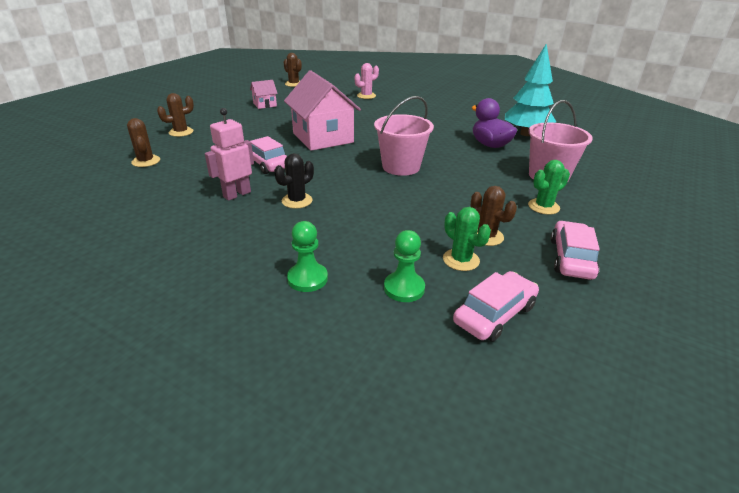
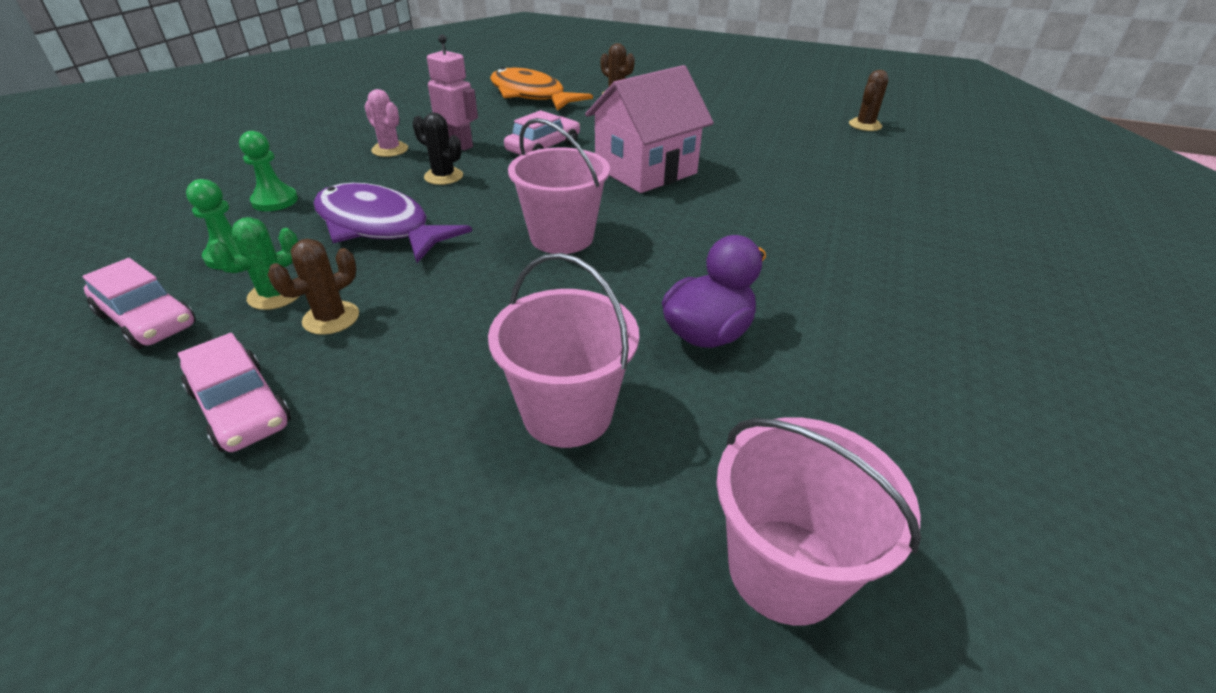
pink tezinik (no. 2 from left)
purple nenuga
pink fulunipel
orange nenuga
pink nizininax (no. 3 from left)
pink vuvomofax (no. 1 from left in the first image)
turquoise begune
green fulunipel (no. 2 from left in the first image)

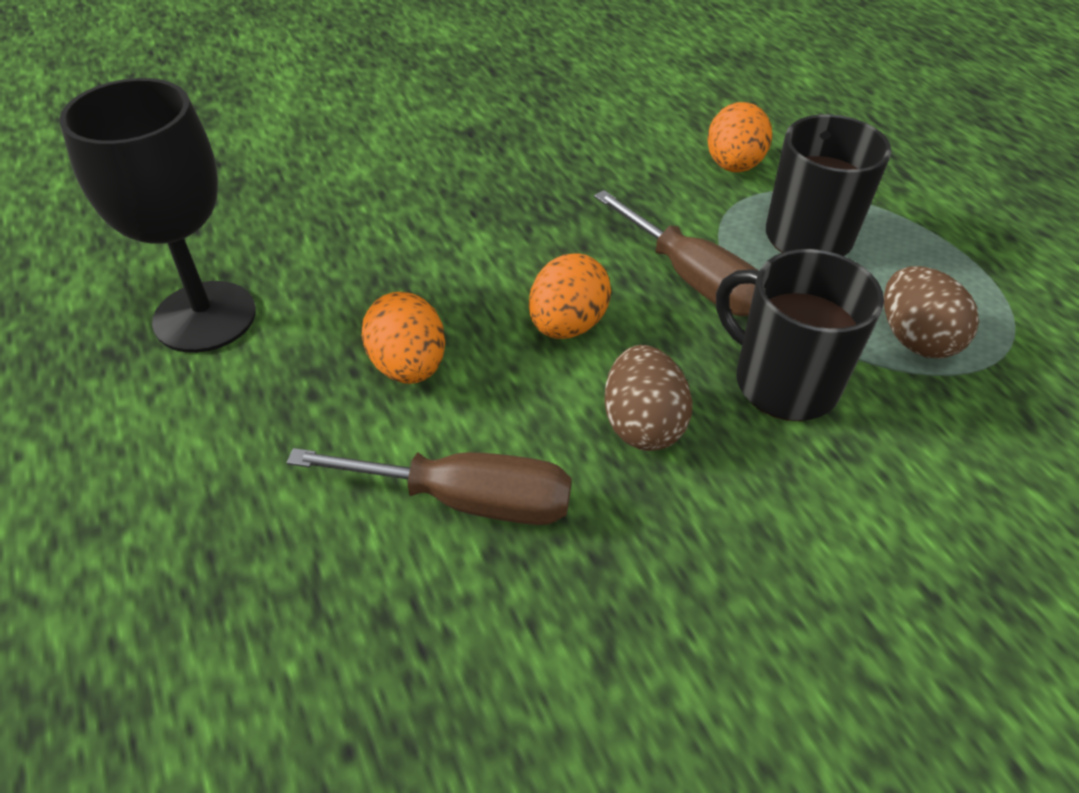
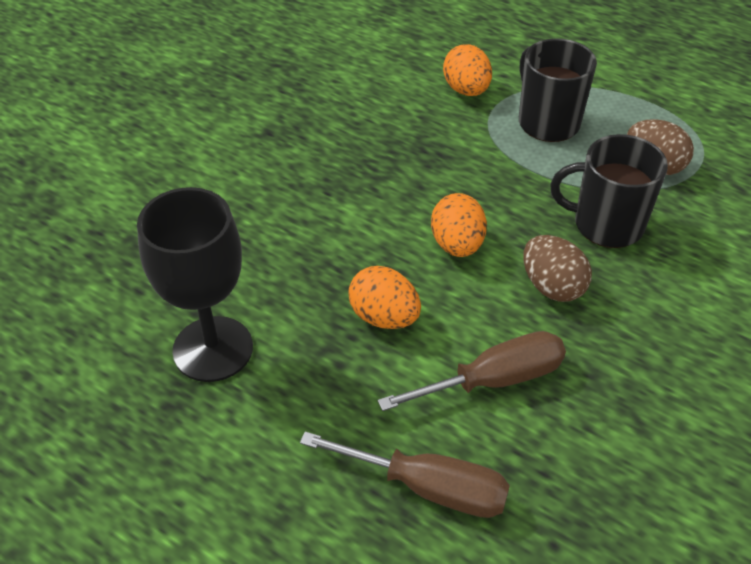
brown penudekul (no. 1 from left)

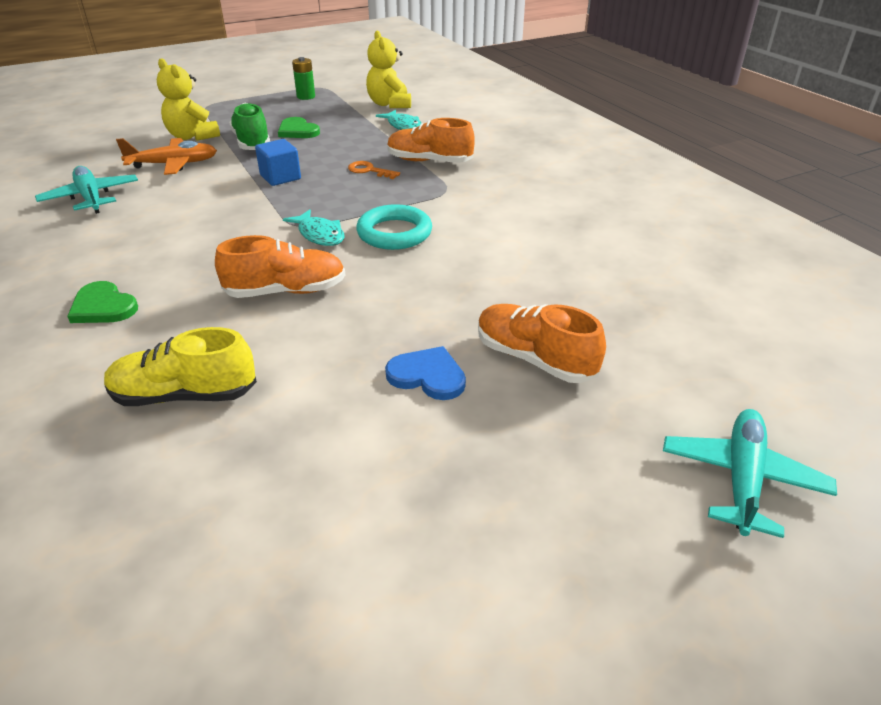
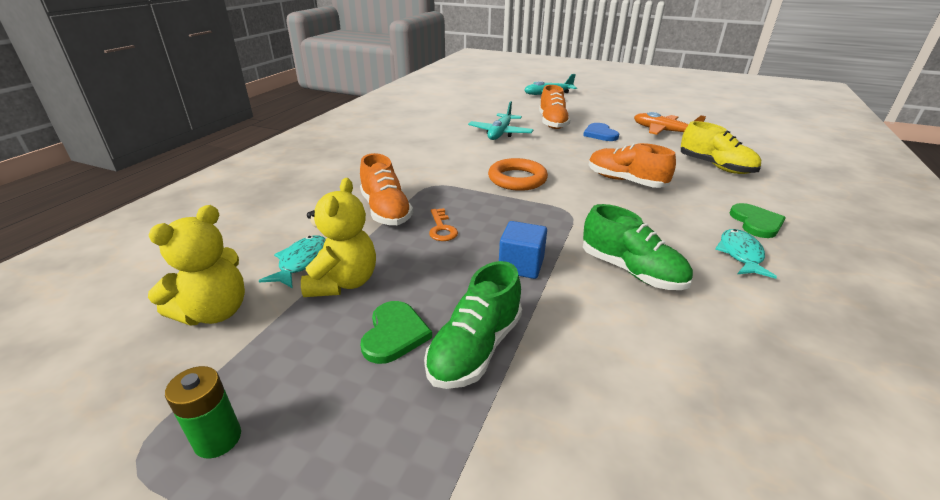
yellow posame (no. 2 from left)
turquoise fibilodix (no. 1 from left)
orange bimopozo
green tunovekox (no. 2 from left)
orange fibilodix
turquoise nenuga (no. 2 from left)

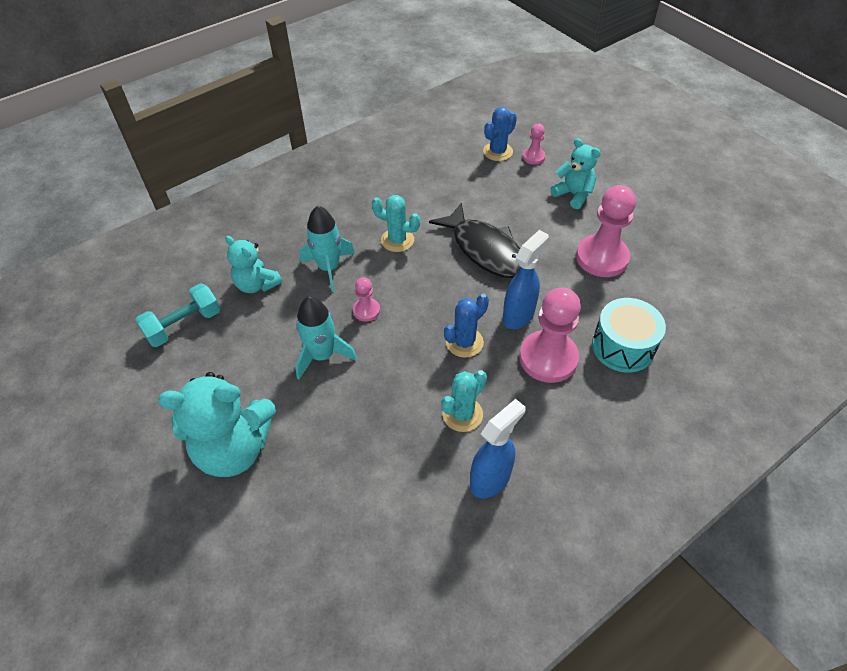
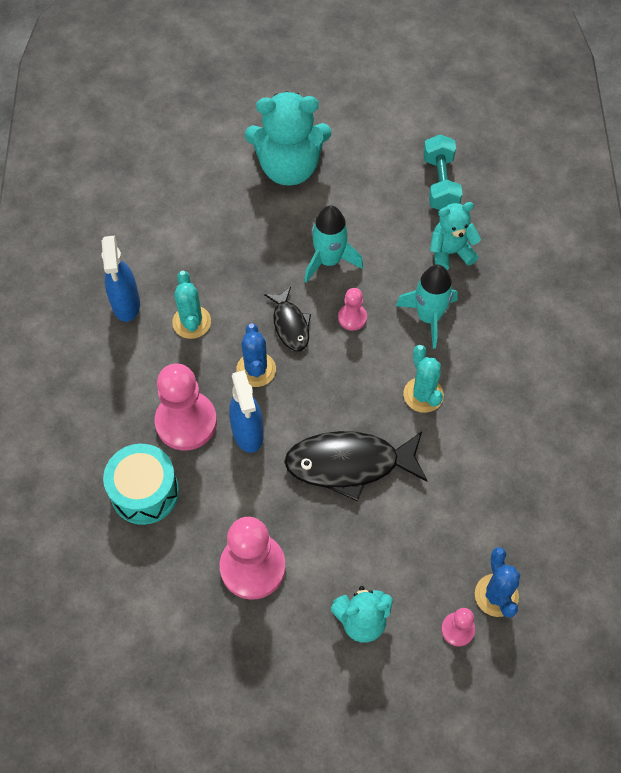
turquoise posame (no. 1 from left)
black nenuga (no. 1 from left)
turquoise fulunipel (no. 2 from left)

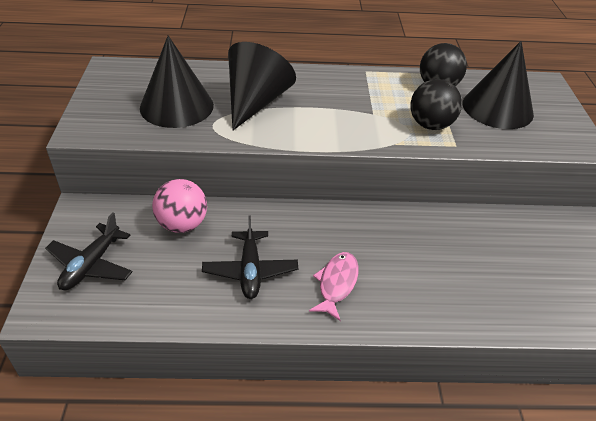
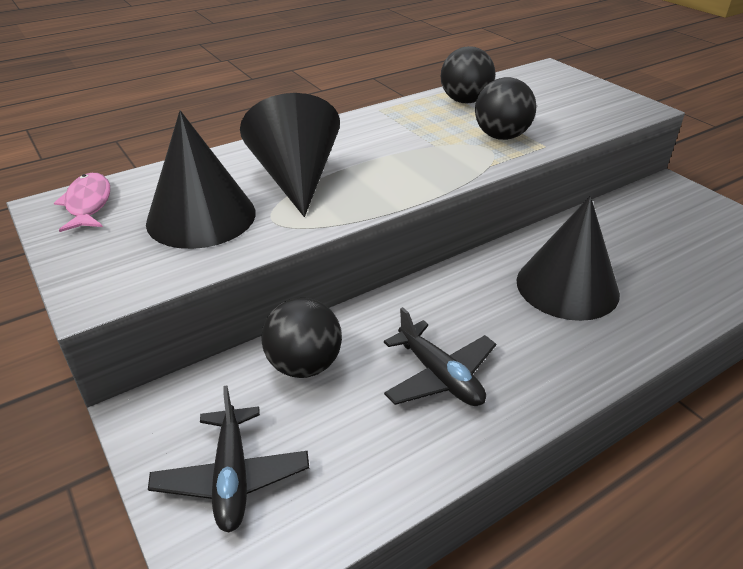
pink nenuga
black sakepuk (no. 1 from left)
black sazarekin (no. 3 from left)

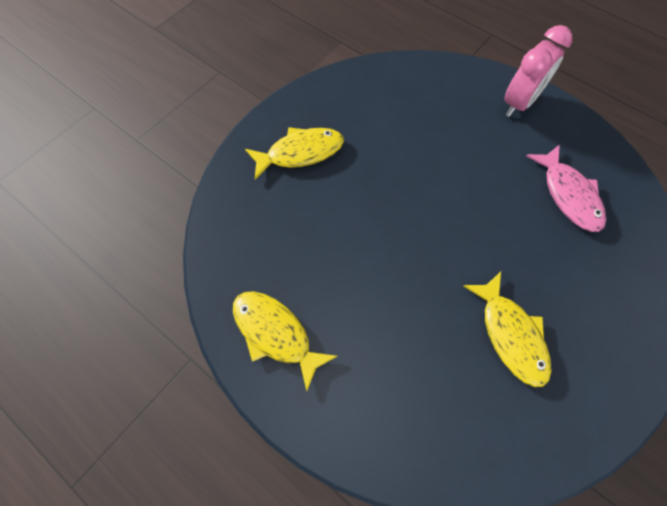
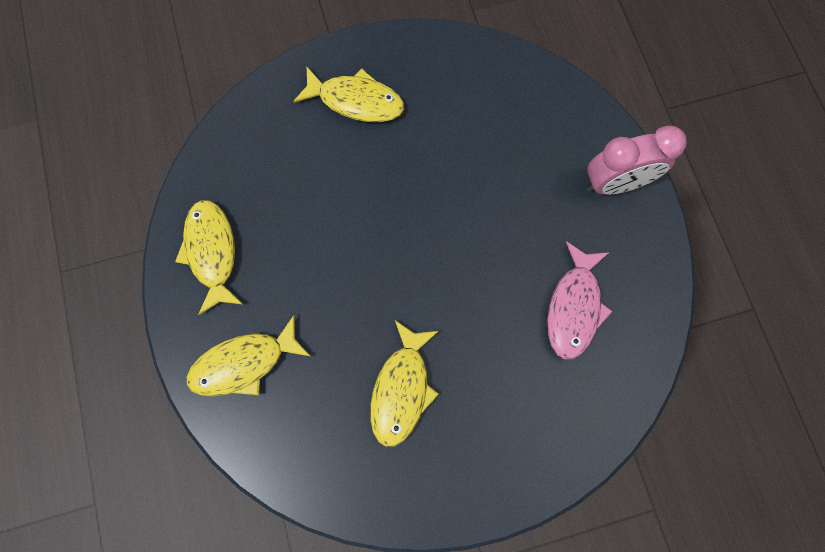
yellow nenuga (no. 2 from left)

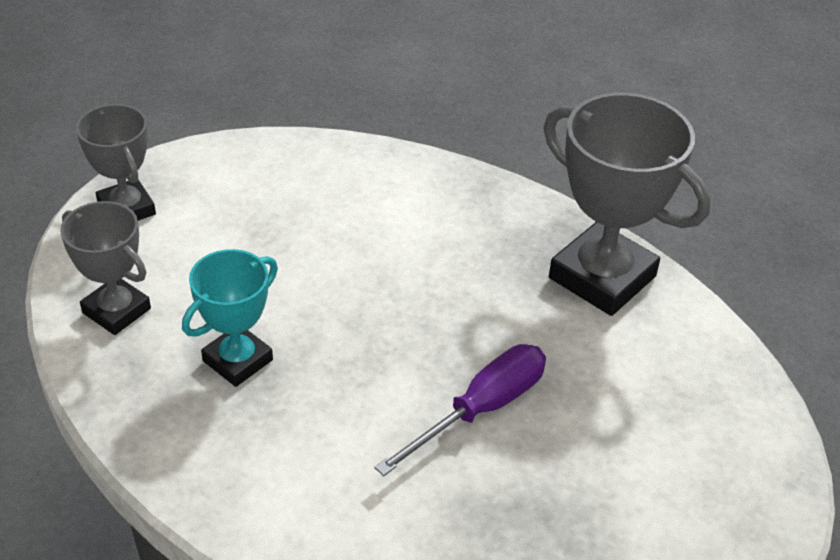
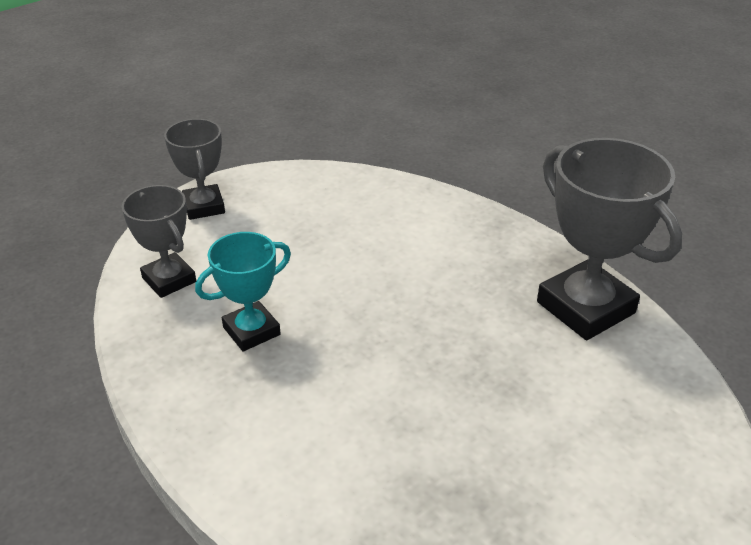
purple penudekul

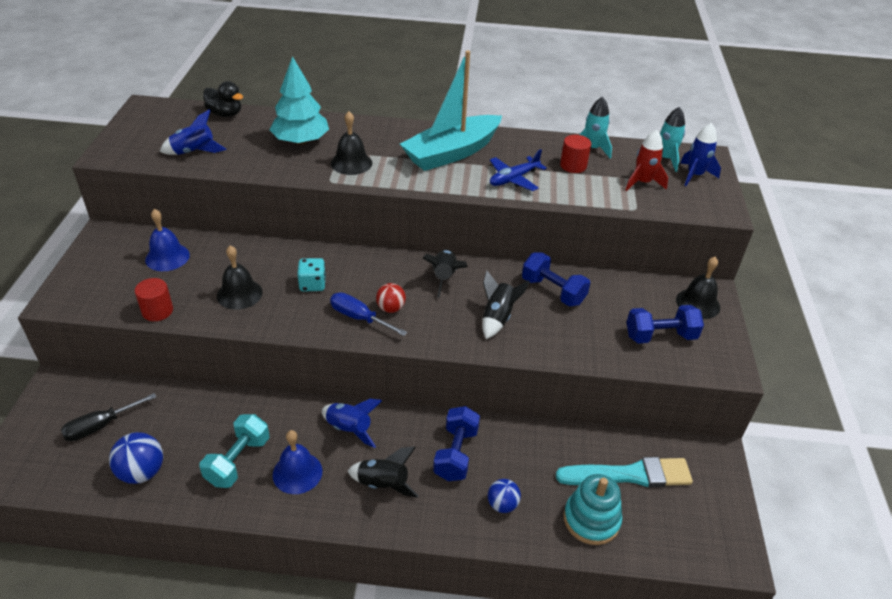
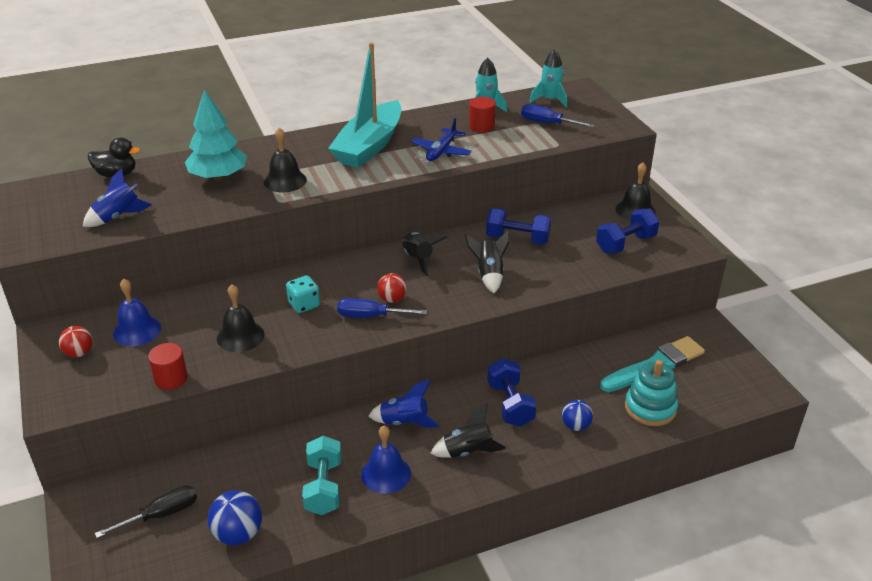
red sakepuk (no. 1 from left)
black penudekul
blue penudekul (no. 2 from left)
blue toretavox (no. 3 from left in the first image)

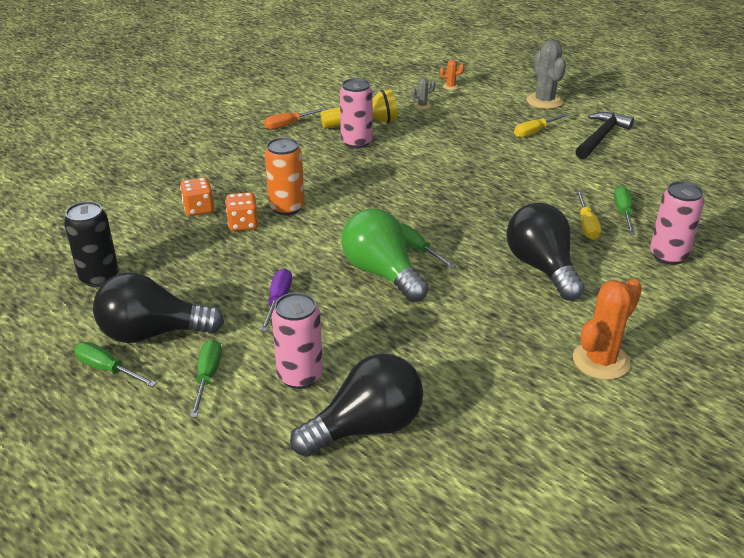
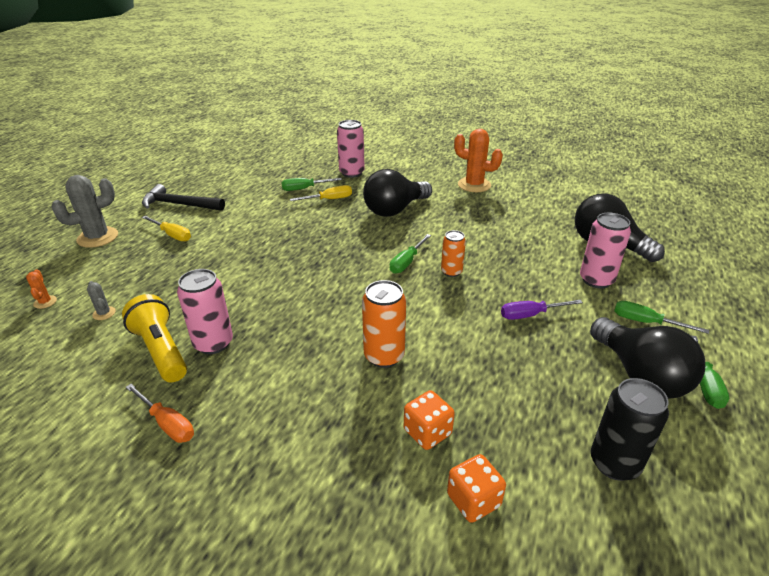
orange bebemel (no. 2 from left)
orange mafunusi (no. 2 from left)
green penudekul (no. 3 from left)

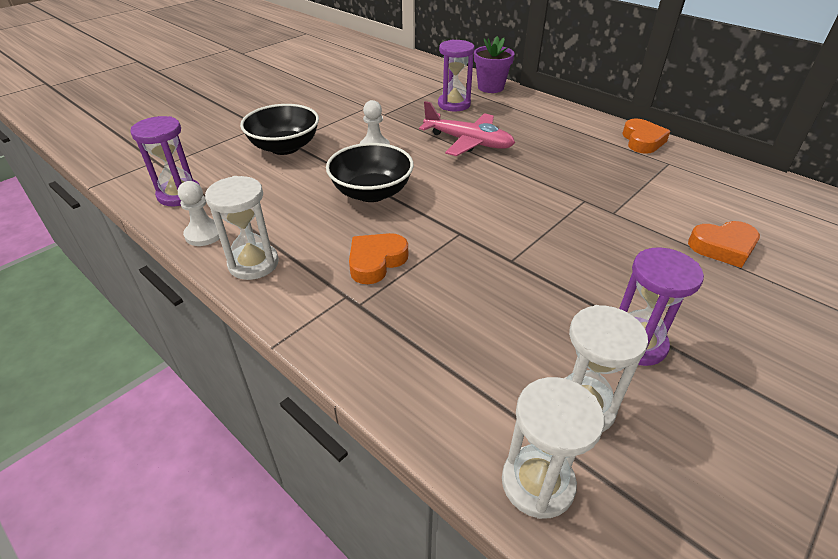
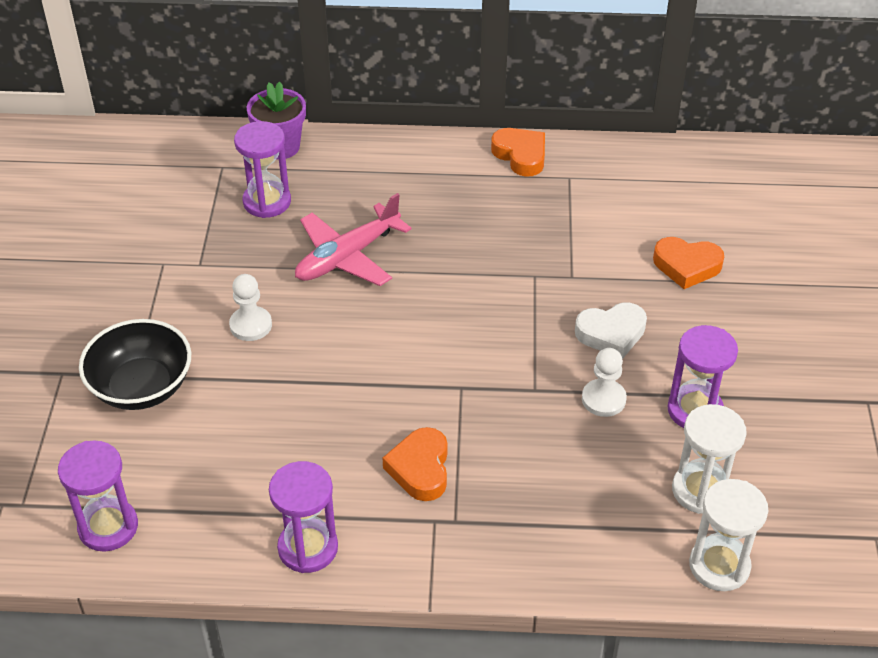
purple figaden (no. 3 from left)
pink fibilodix
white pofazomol
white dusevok (no. 2 from left)
orange pofazomol (no. 3 from left)
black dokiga (no. 2 from left in the first image)

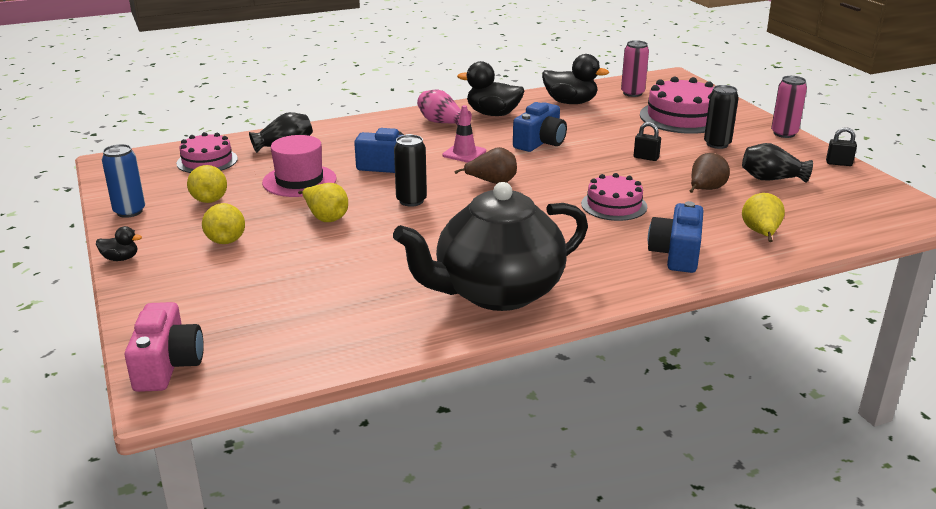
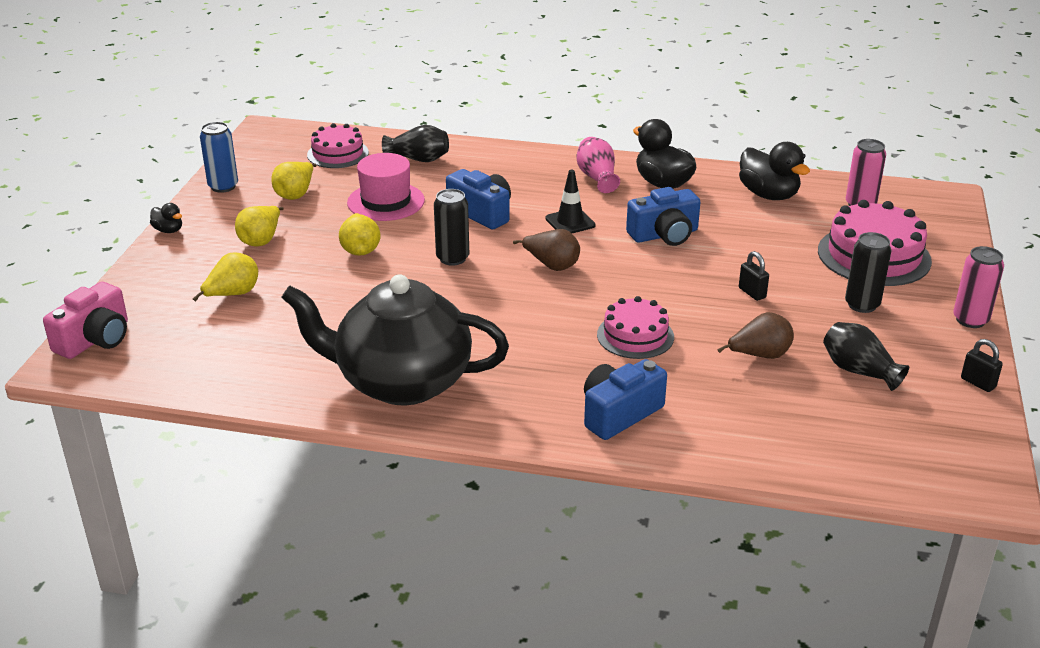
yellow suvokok (no. 1 from left)
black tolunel

